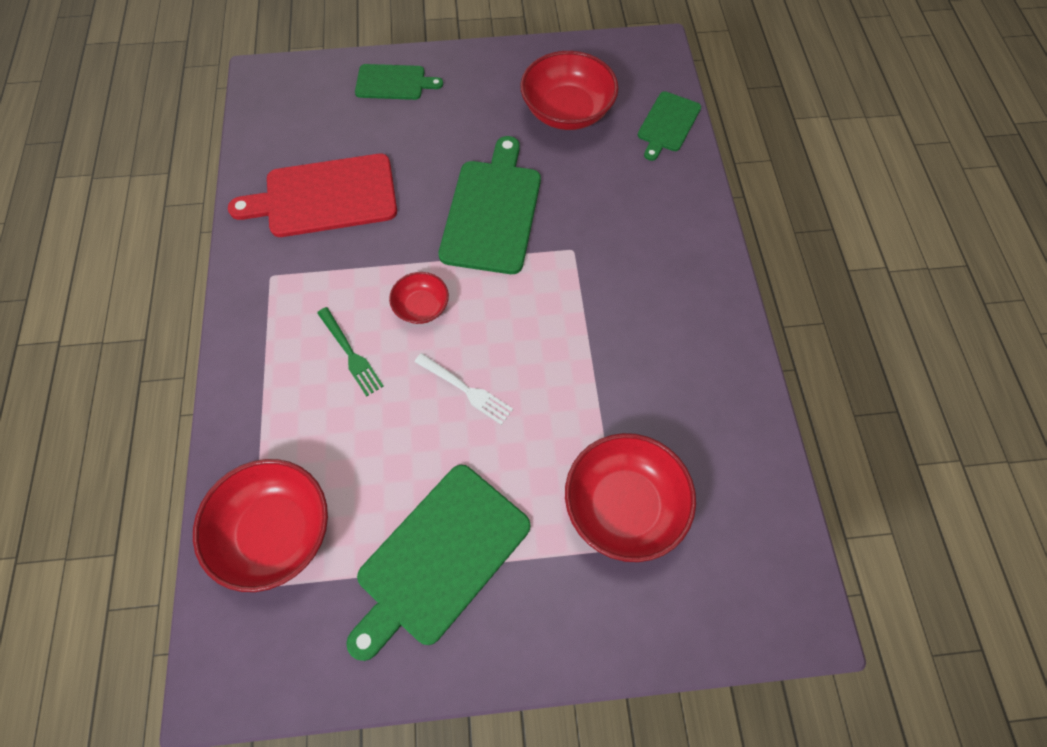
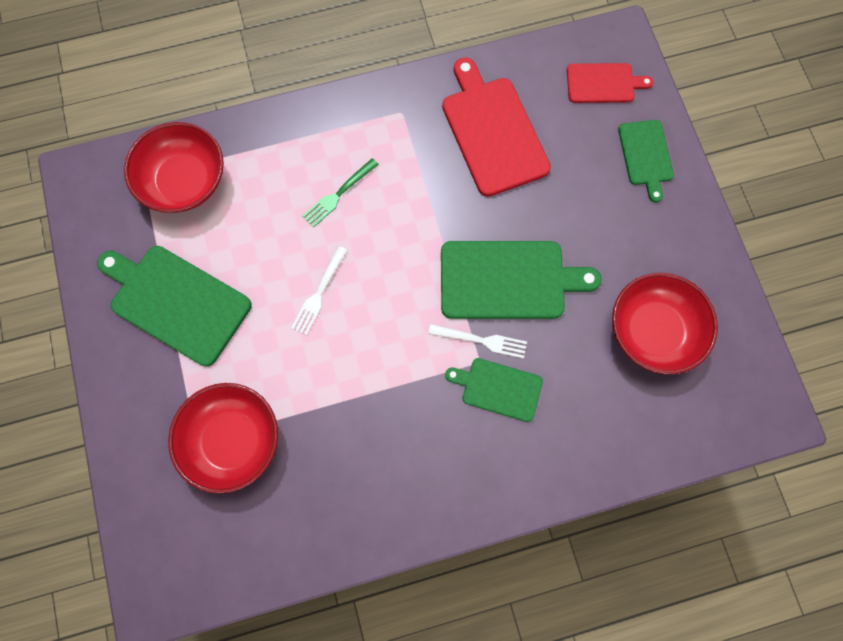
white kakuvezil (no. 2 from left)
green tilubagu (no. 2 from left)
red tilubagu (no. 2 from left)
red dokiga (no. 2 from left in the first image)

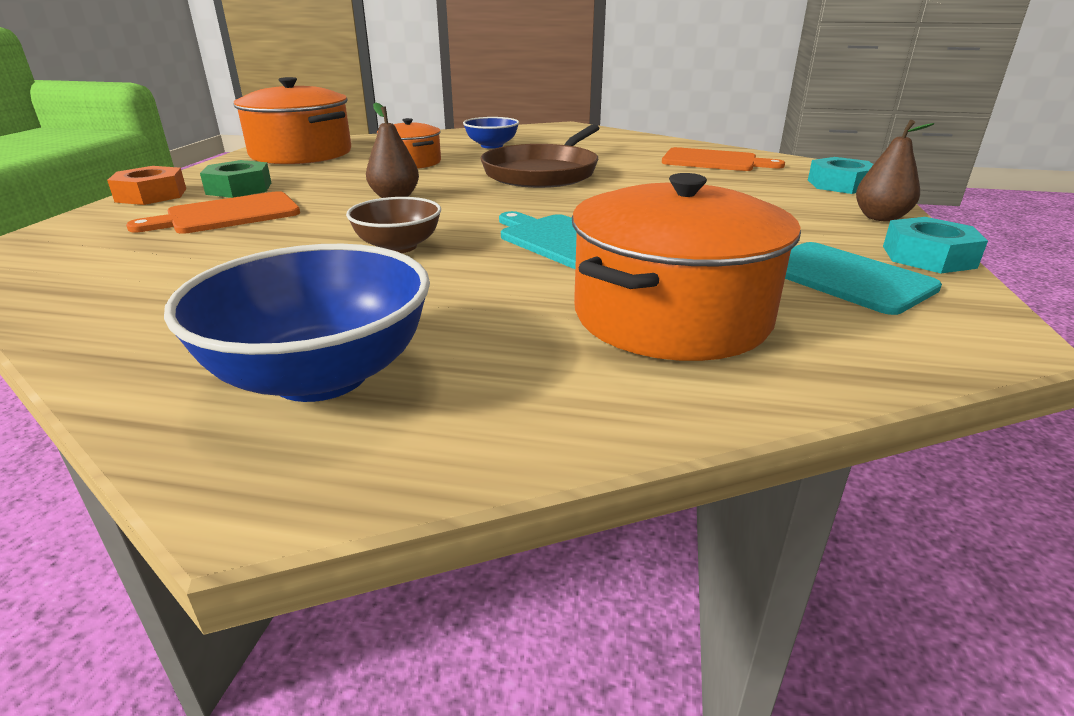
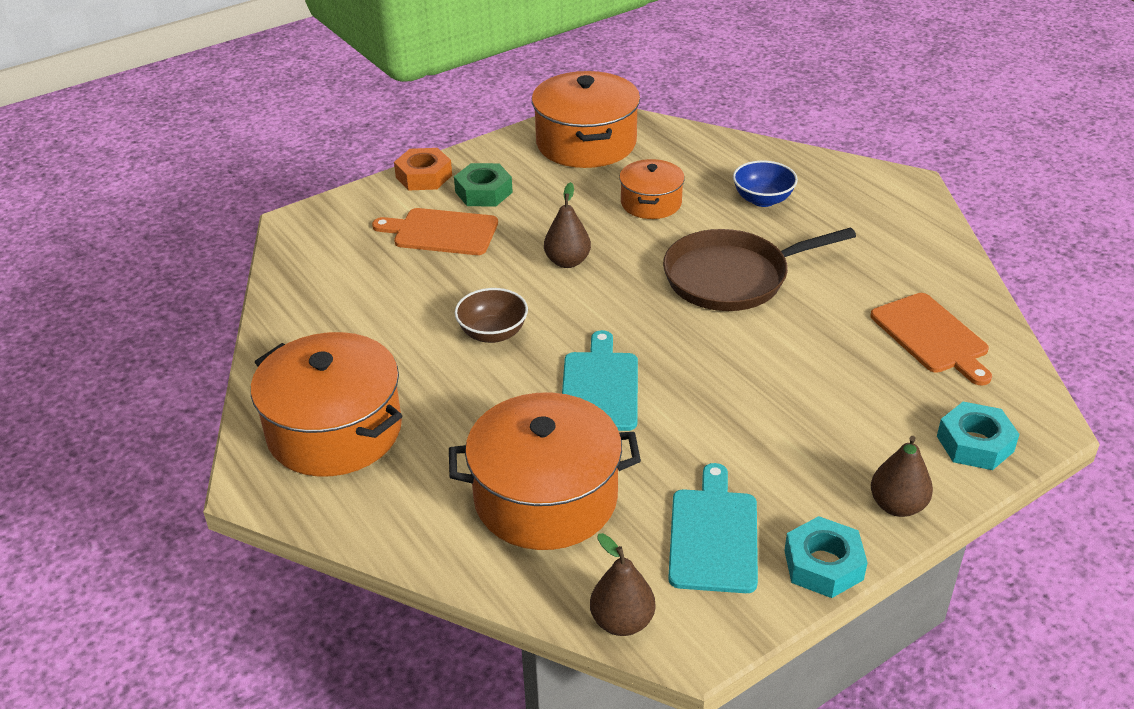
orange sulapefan (no. 1 from left)
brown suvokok (no. 2 from left)

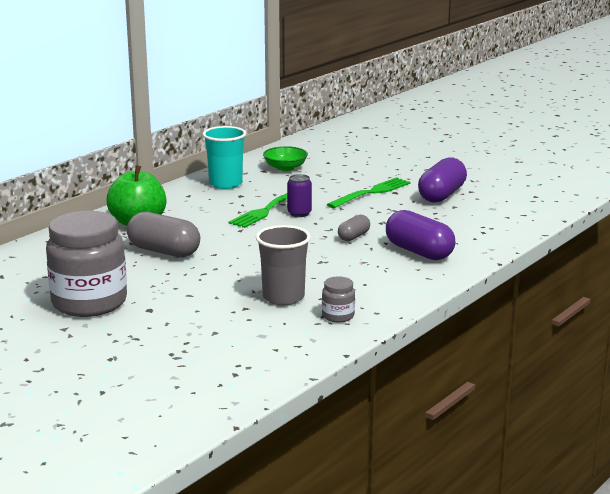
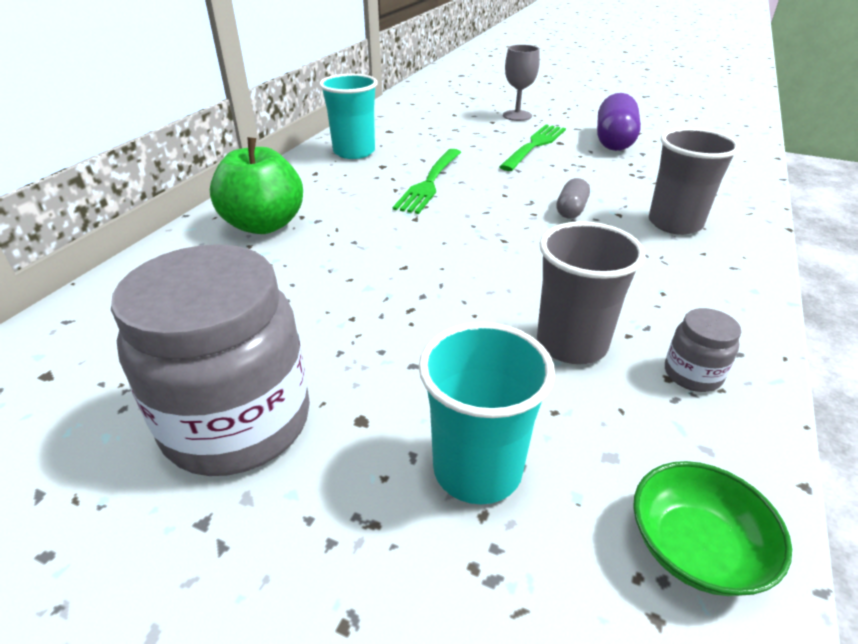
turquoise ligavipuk (no. 2 from left)
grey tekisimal
green dokiga
grey ligavipuk (no. 2 from left)
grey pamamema (no. 1 from left in the first image)
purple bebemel

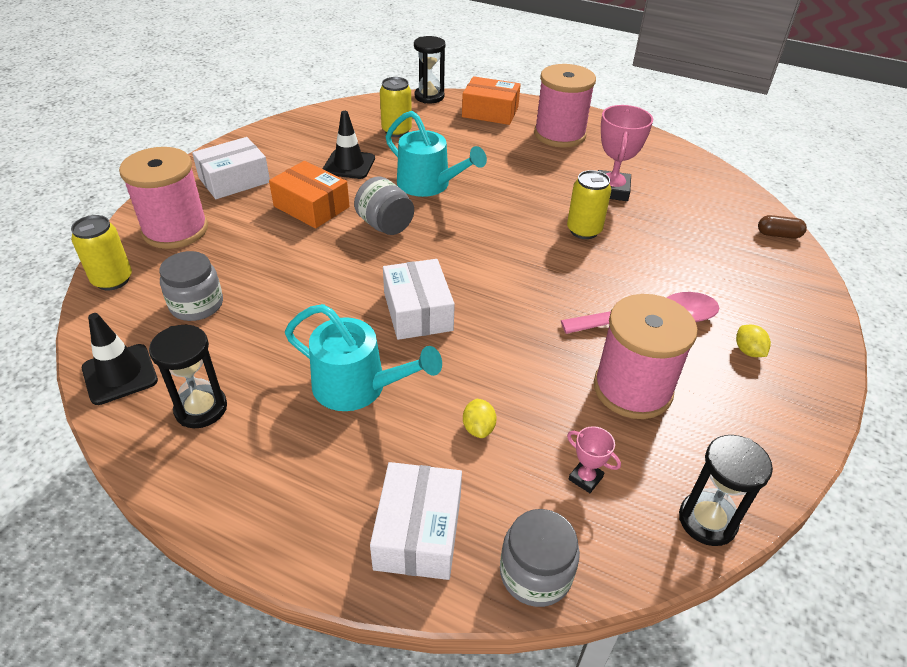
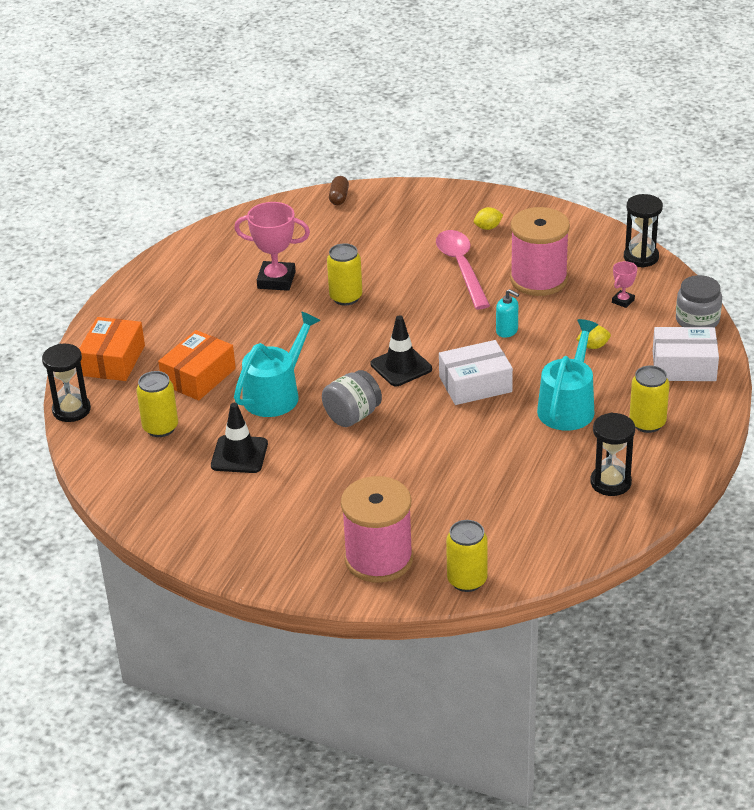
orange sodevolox (no. 2 from left)
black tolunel (no. 2 from left)
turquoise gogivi
yellow bebemel (no. 4 from left)
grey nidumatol (no. 1 from left in the first image)
white sodevolox (no. 1 from left in the first image)
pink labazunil (no. 2 from left in the first image)

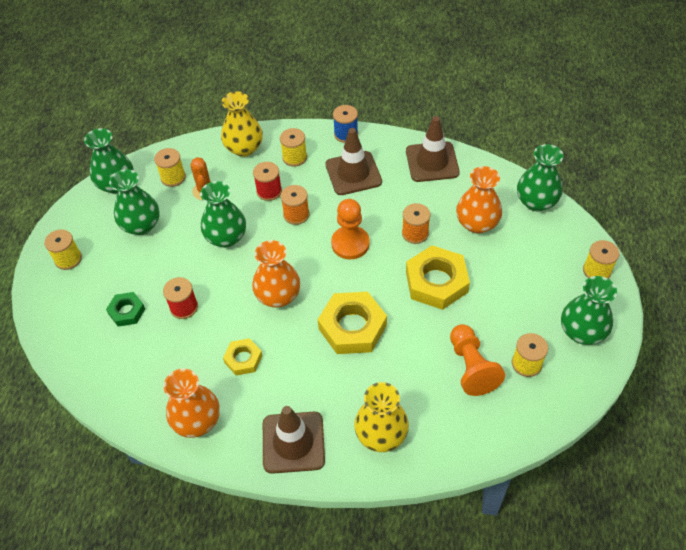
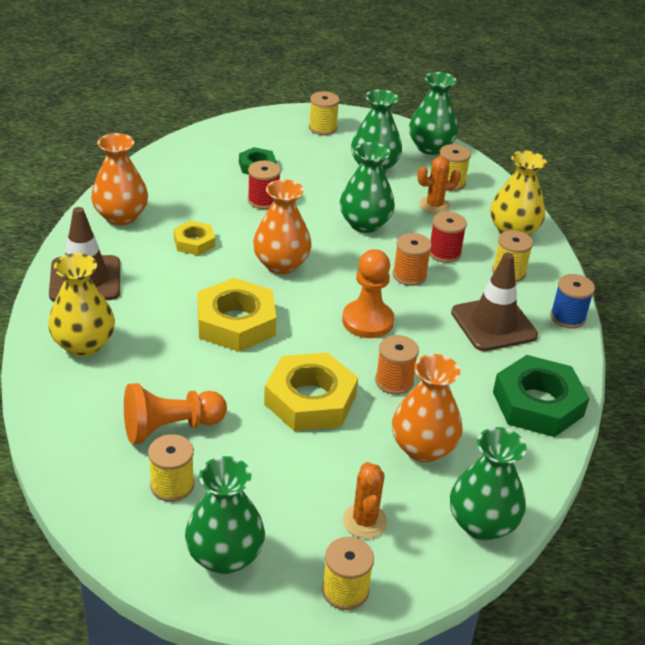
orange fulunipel (no. 1 from left)
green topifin (no. 2 from left)

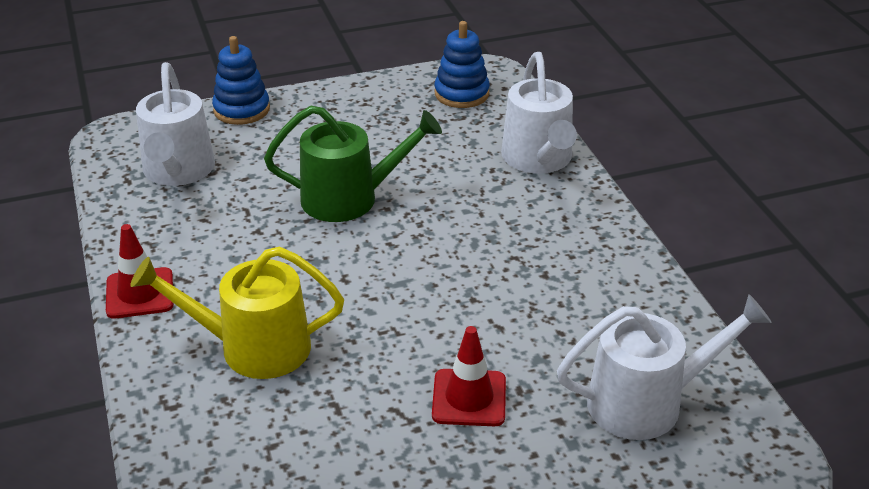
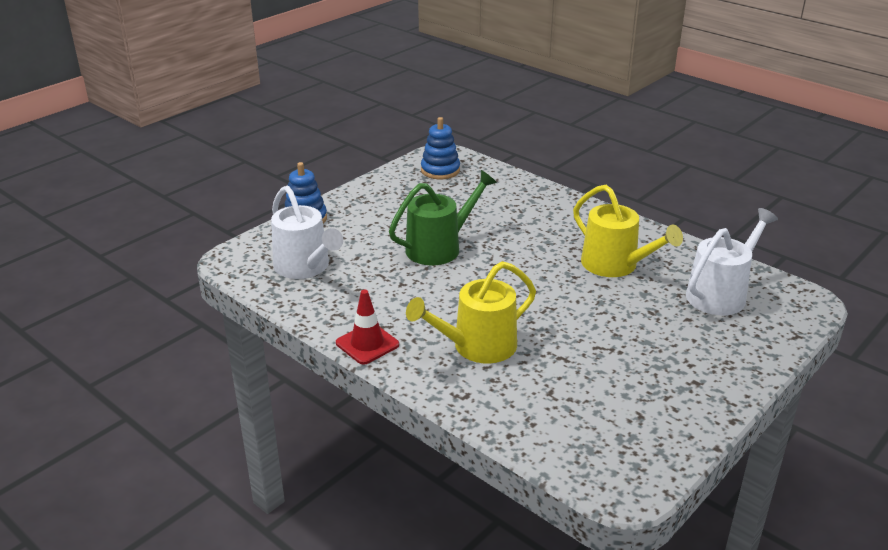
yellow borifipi (no. 2 from left)
red tolunel (no. 2 from left in the first image)
white borifipi (no. 2 from left in the first image)

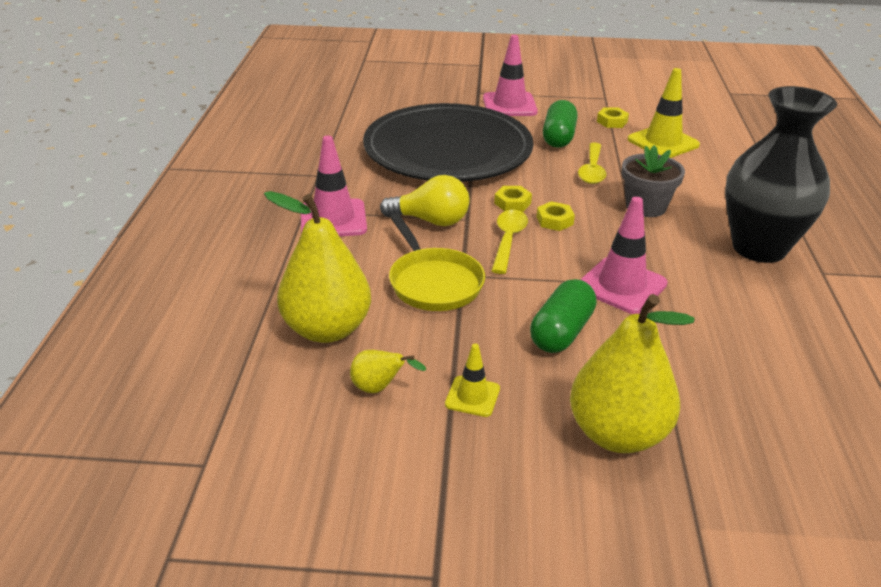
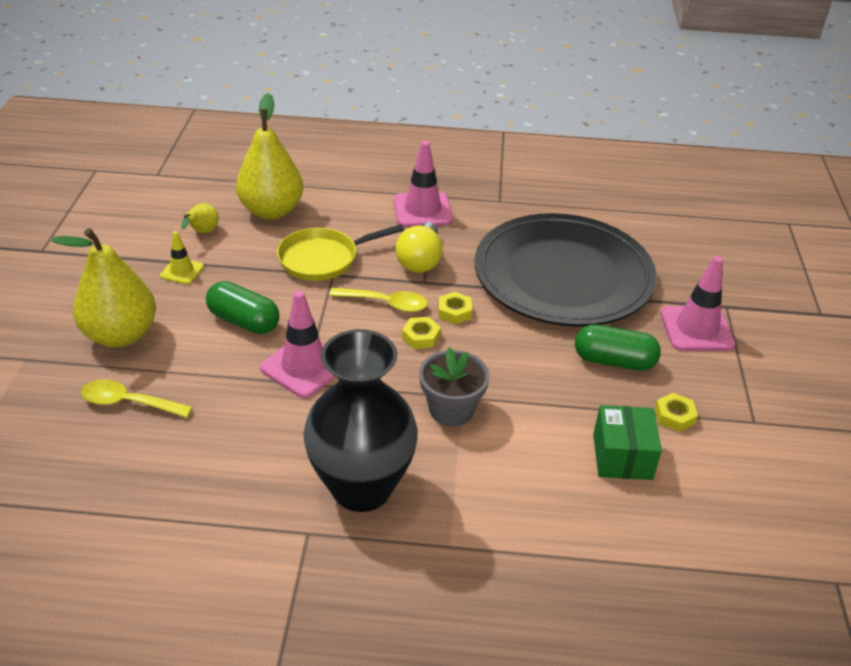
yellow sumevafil (no. 1 from left)
green sodevolox

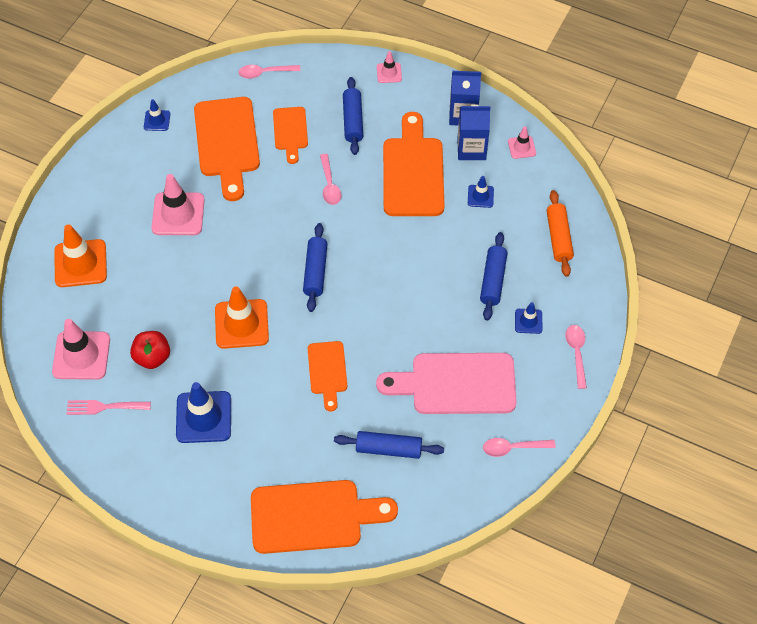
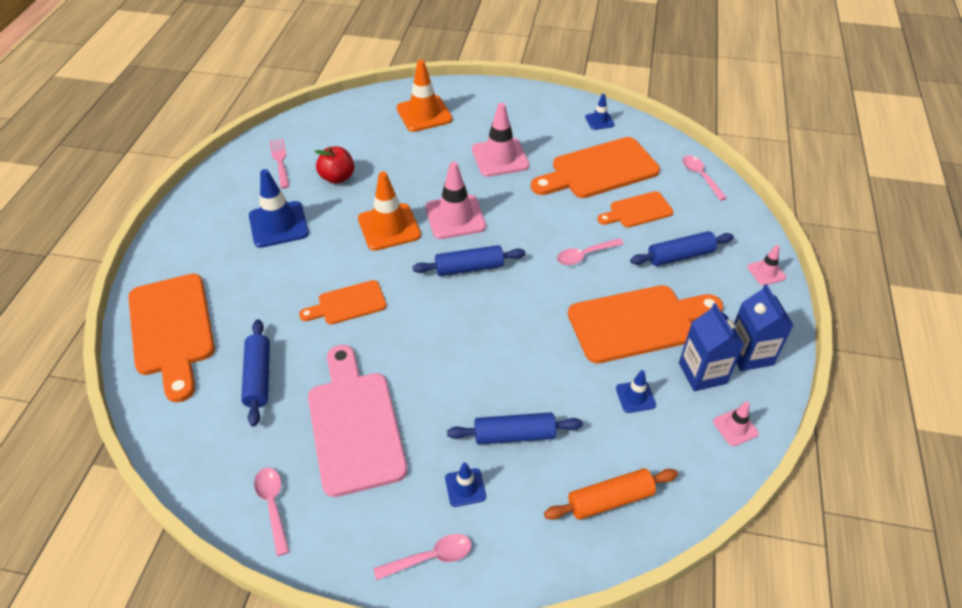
pink tolunel (no. 1 from left)

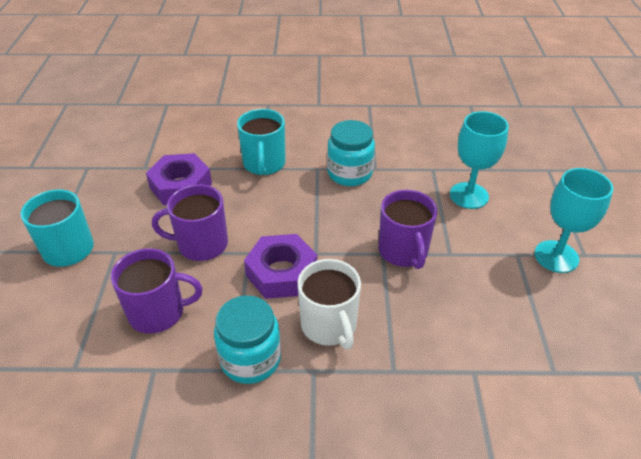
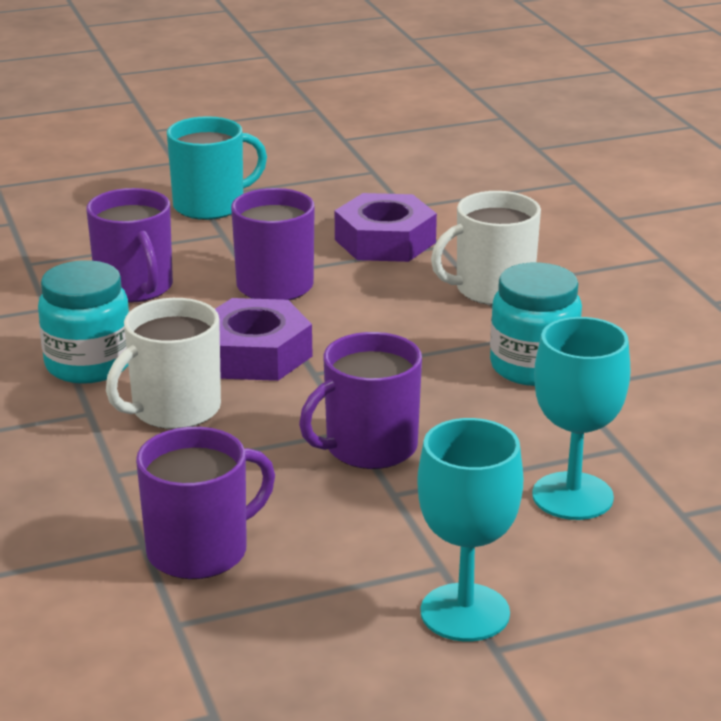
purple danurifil (no. 2 from left)
white danurifil (no. 2 from left)

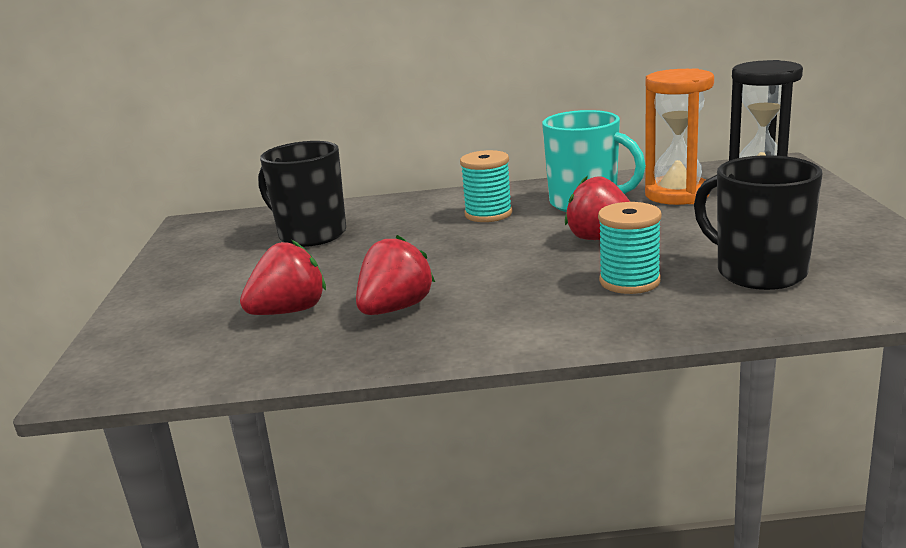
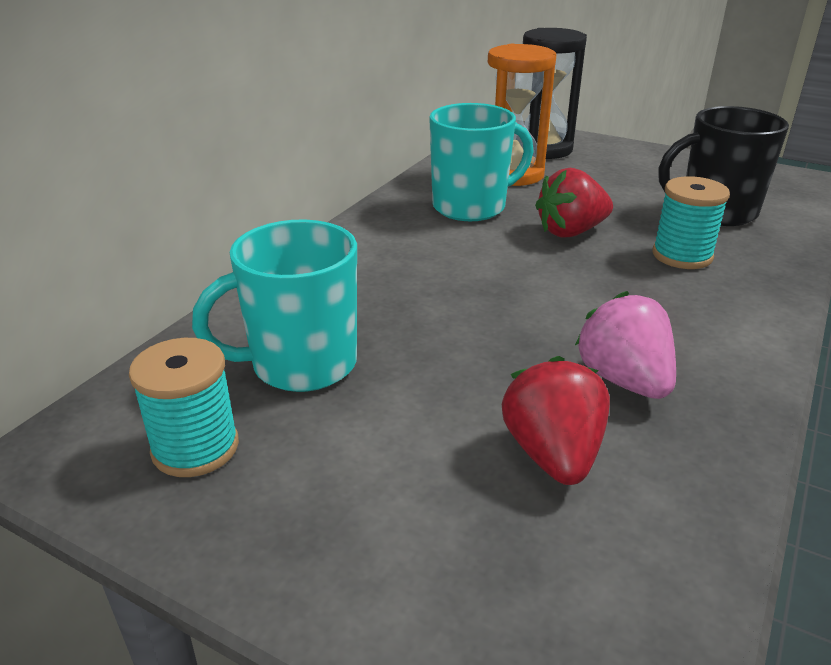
turquoise labazunil (no. 1 from left)
turquoise danurifil (no. 1 from left)
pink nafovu

